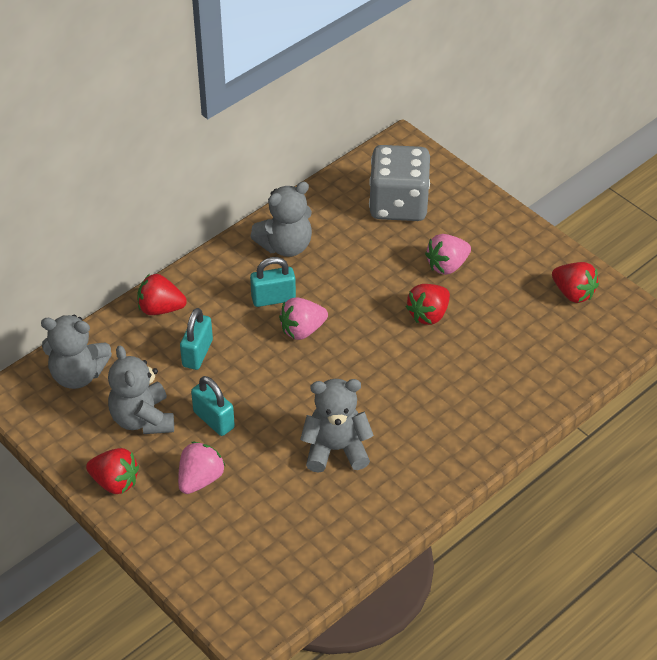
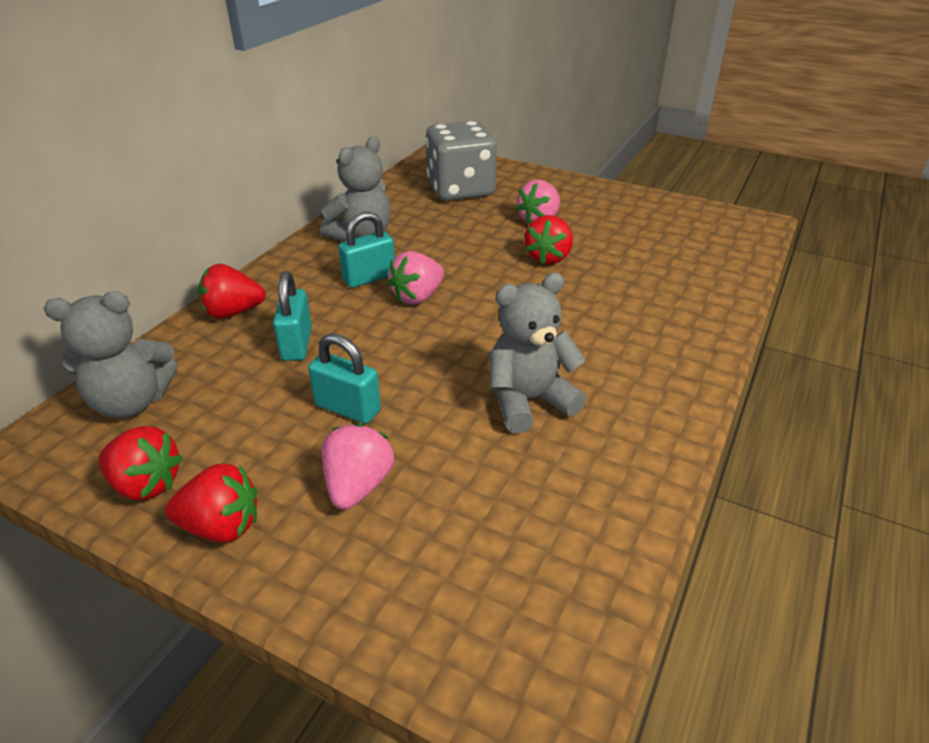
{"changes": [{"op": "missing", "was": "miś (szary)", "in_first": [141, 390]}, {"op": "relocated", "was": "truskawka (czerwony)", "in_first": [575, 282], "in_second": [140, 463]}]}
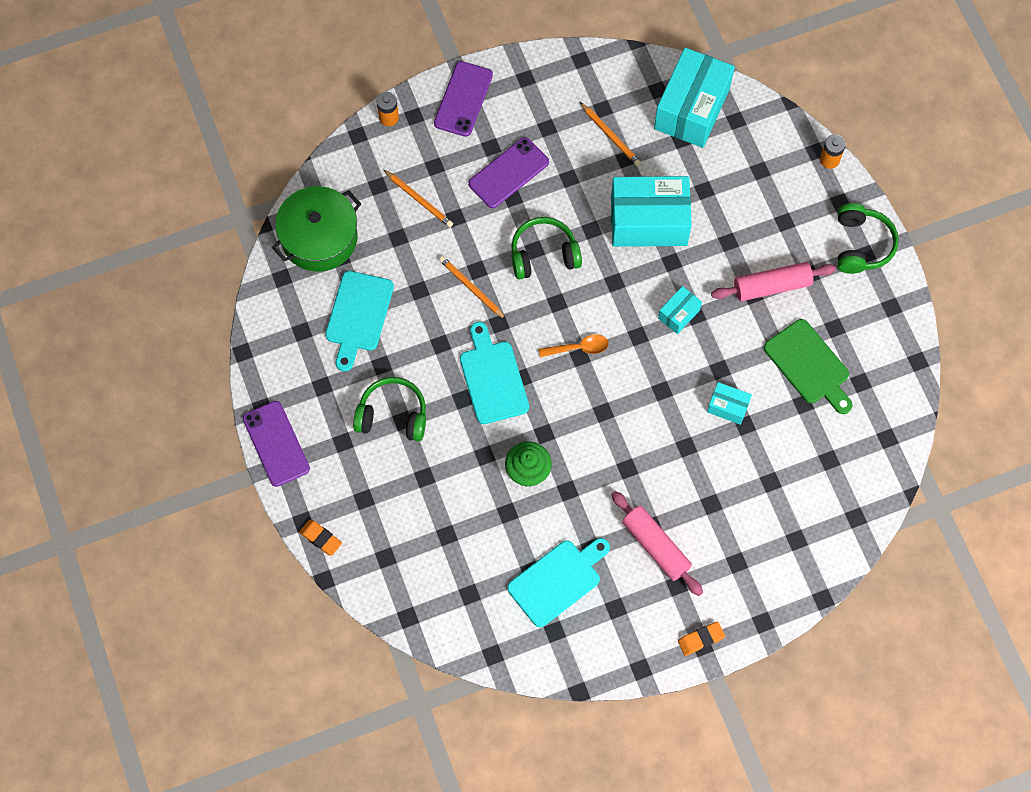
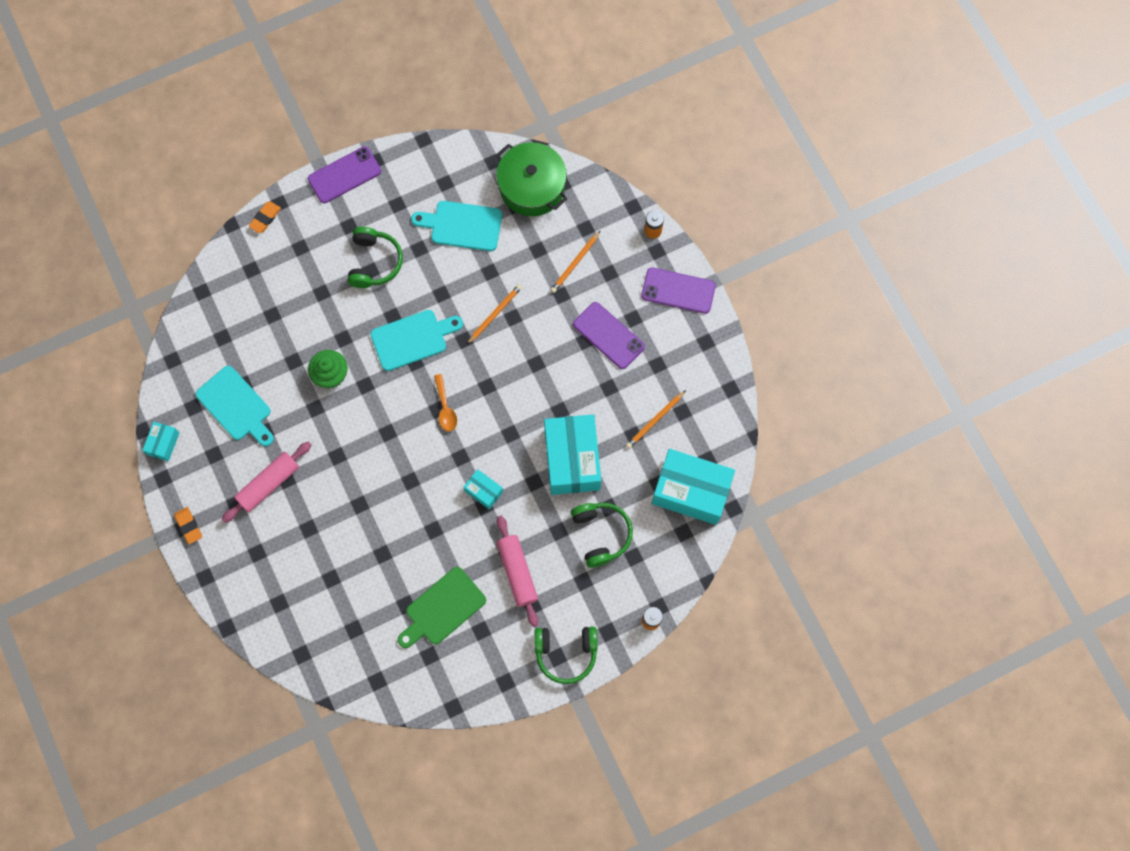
{"changes": [{"op": "relocated", "was": "słuchawki (zielony)", "in_first": [546, 248], "in_second": [602, 535]}, {"op": "relocated", "was": "pudełko (turkusowy)", "in_first": [729, 403], "in_second": [160, 441]}]}
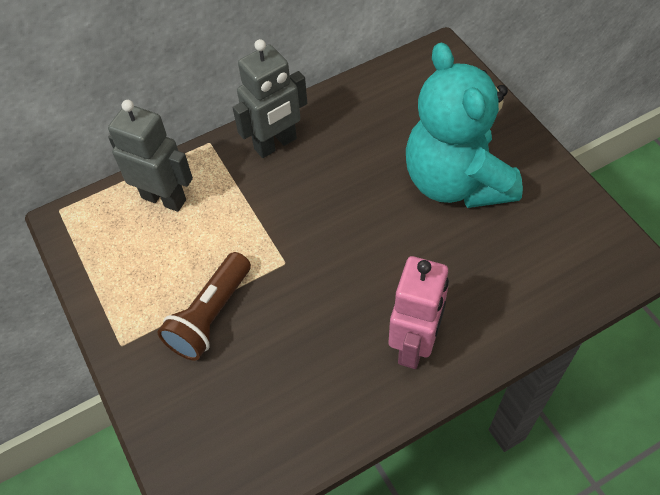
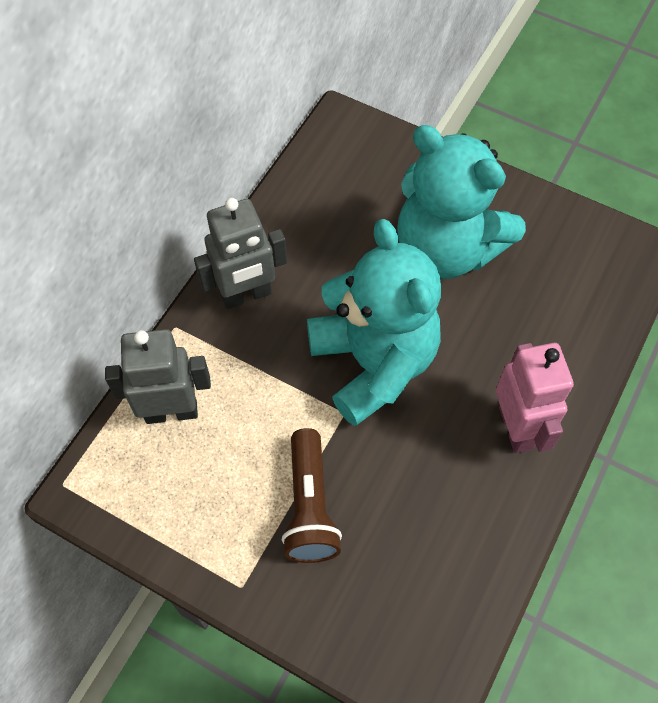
{"changes": [{"op": "appeared", "now": "miś (turkusowy)", "in_second": [374, 322]}, {"op": "spun", "was": "robot (szary)", "in_first": [270, 98], "in_second": [240, 253], "clockwise": 45}]}
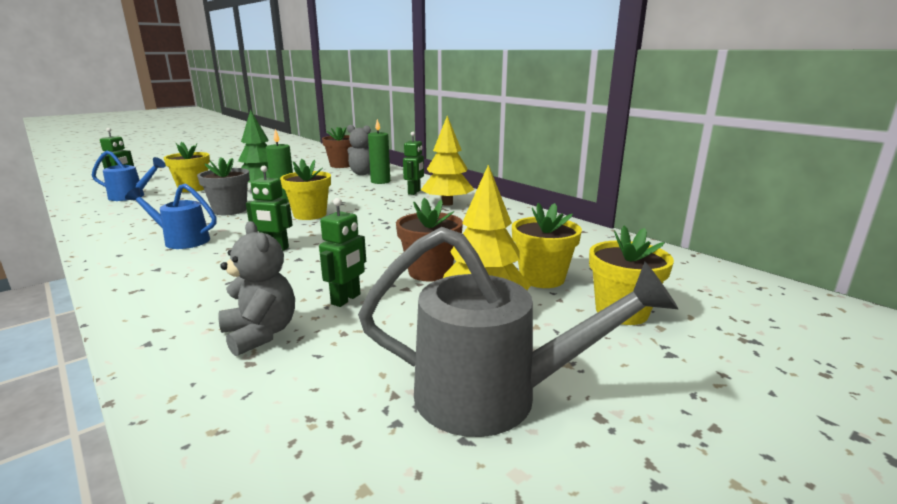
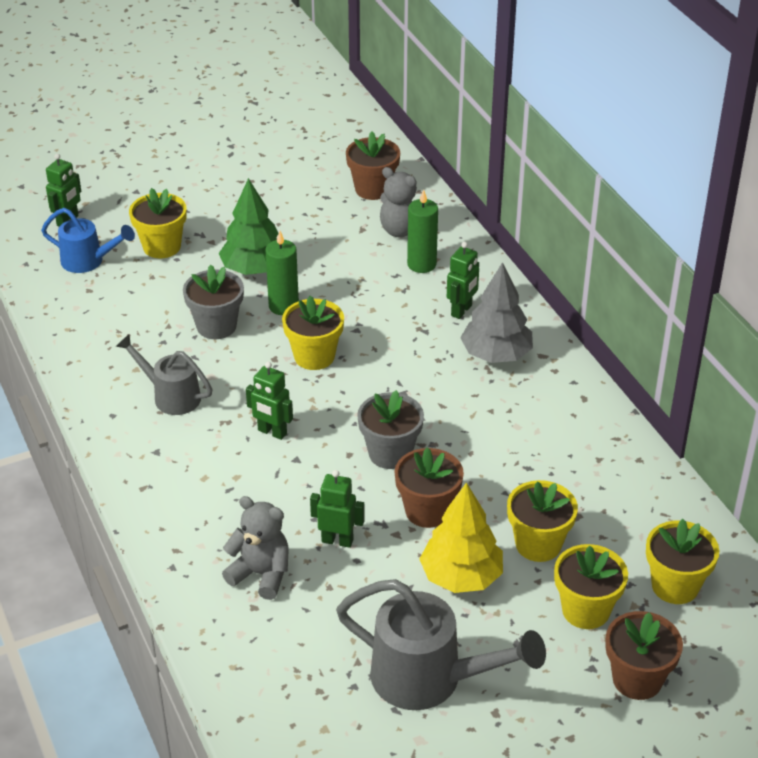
{"changes": [{"op": "appeared", "now": "doniczka (szary)", "in_second": [390, 429]}, {"op": "appeared", "now": "doniczka (brązowy)", "in_second": [644, 655]}, {"op": "appeared", "now": "doniczka (żółty)", "in_second": [682, 561]}, {"op": "colour", "was": "konewka (niebieski)", "now": "konewka (szary)", "in_first": [171, 216], "in_second": [164, 374]}, {"op": "colour", "was": "drzewko (żółty)", "now": "drzewko (szary)", "in_first": [447, 161], "in_second": [496, 312]}, {"op": "spun", "was": "miś (szary)", "in_first": [256, 288], "in_second": [255, 548], "clockwise": -45}, {"op": "spun", "was": "robot (zielony)", "in_first": [342, 252], "in_second": [337, 509], "clockwise": -120}]}
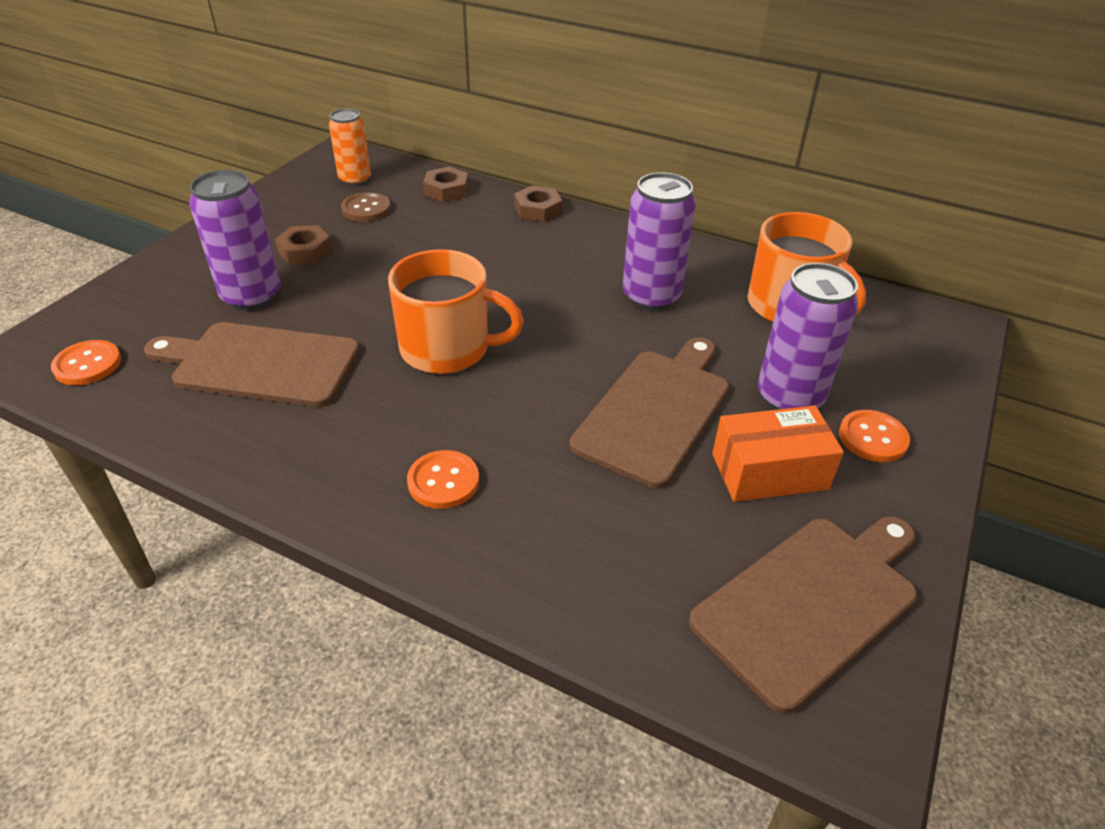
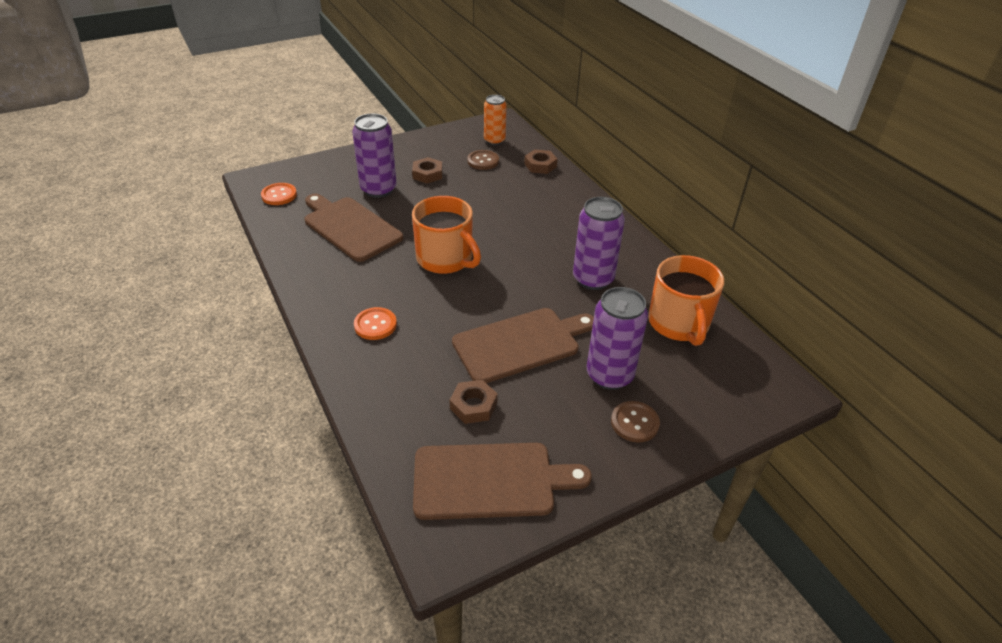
{"changes": [{"op": "missing", "was": "pudełko (pomarańczowy)", "in_first": [778, 453]}, {"op": "relocated", "was": "nakrętka (brązowy)", "in_first": [538, 204], "in_second": [474, 402]}, {"op": "colour", "was": "guzik (pomarańczowy)", "now": "guzik (brązowy)", "in_first": [874, 436], "in_second": [635, 421]}]}
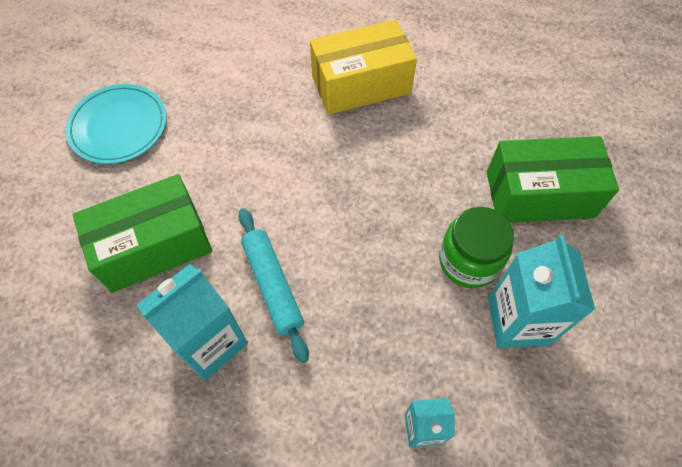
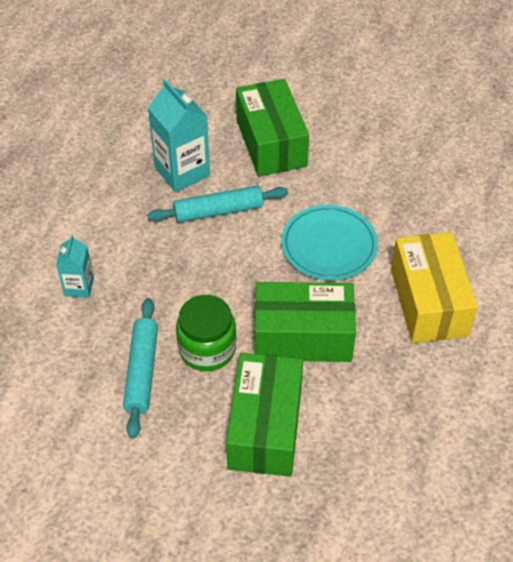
{"changes": [{"op": "appeared", "now": "pudełko (zielony)", "in_second": [305, 322]}, {"op": "relocated", "was": "talerz (turkusowy)", "in_first": [116, 124], "in_second": [329, 242]}, {"op": "exchanged", "was": "karton mleka (turkusowy)", "now": "wałek do ciasta (turkusowy)", "in_first": [541, 291], "in_second": [140, 368]}]}
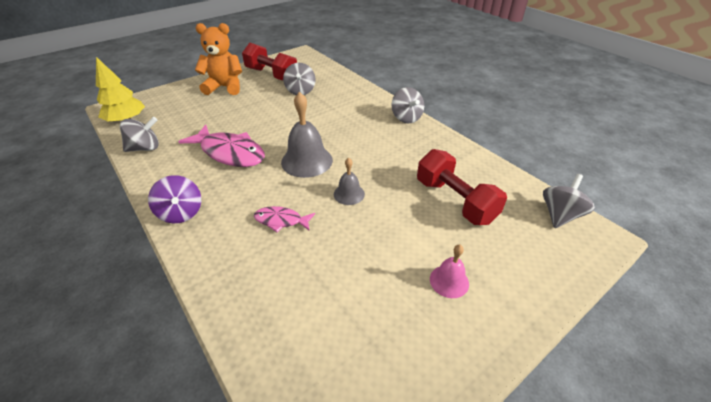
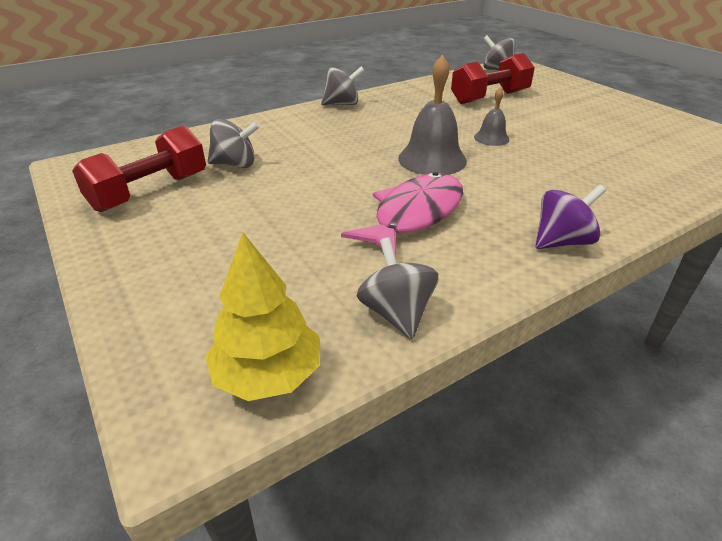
{"changes": [{"op": "missing", "was": "miś (pomarańczowy)", "in_first": [218, 59]}, {"op": "missing", "was": "ryba (różowy)", "in_first": [284, 219]}, {"op": "missing", "was": "dzwonek (różowy)", "in_first": [449, 271]}]}
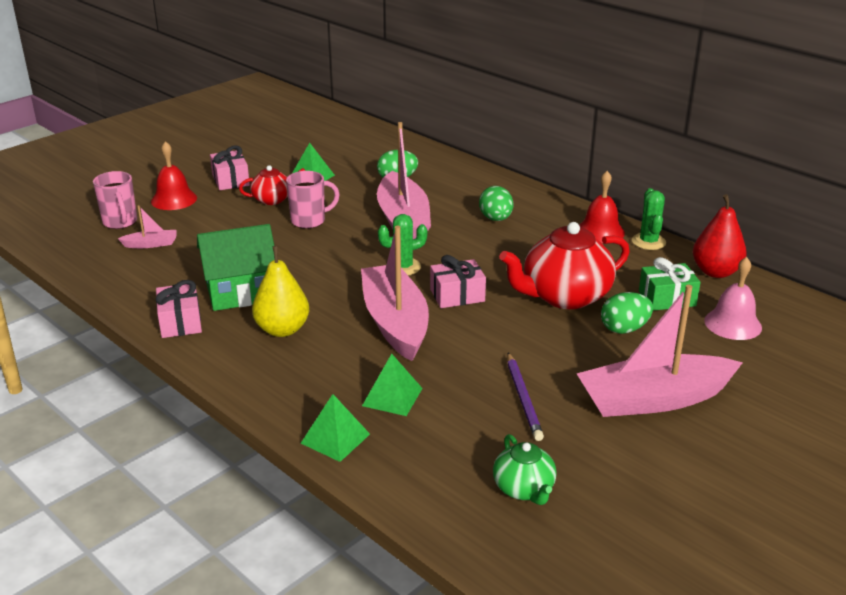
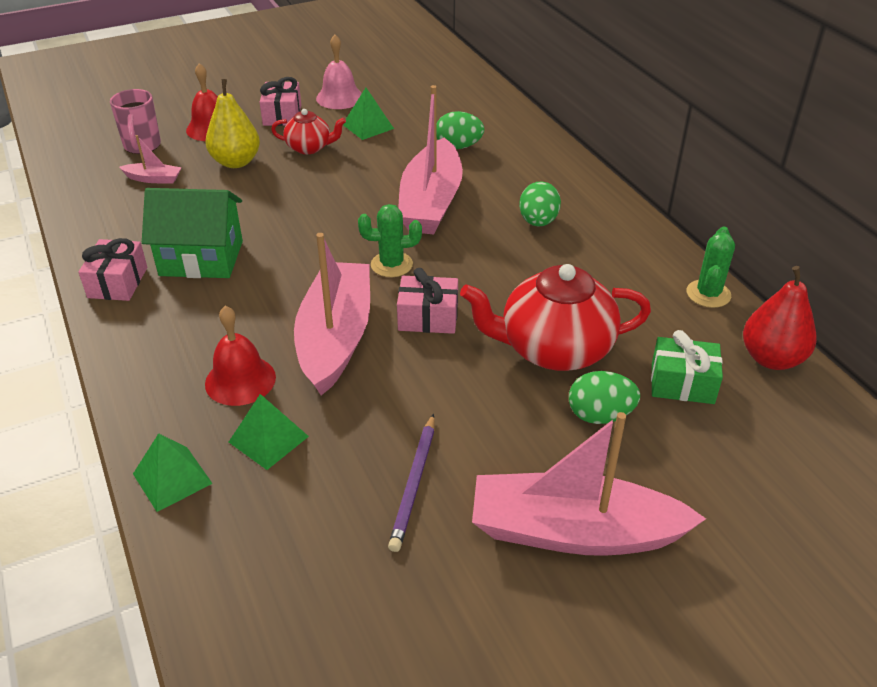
{"changes": [{"op": "missing", "was": "kubek (różowy)", "in_first": [313, 200]}, {"op": "missing", "was": "imbryk (zielony)", "in_first": [525, 469]}, {"op": "relocated", "was": "gruszka (żółty)", "in_first": [280, 291], "in_second": [233, 123]}, {"op": "relocated", "was": "dzwonek (czerwony)", "in_first": [602, 207], "in_second": [240, 356]}, {"op": "relocated", "was": "dzwonek (różowy)", "in_first": [733, 298], "in_second": [339, 72]}]}
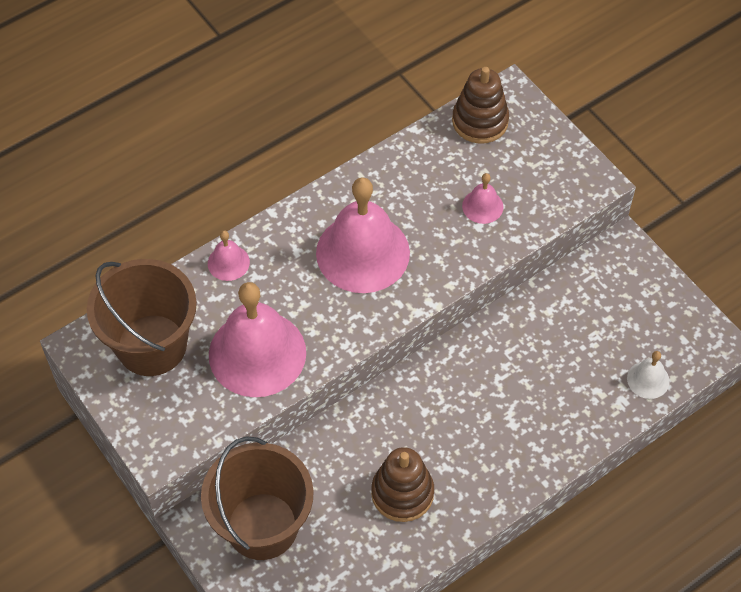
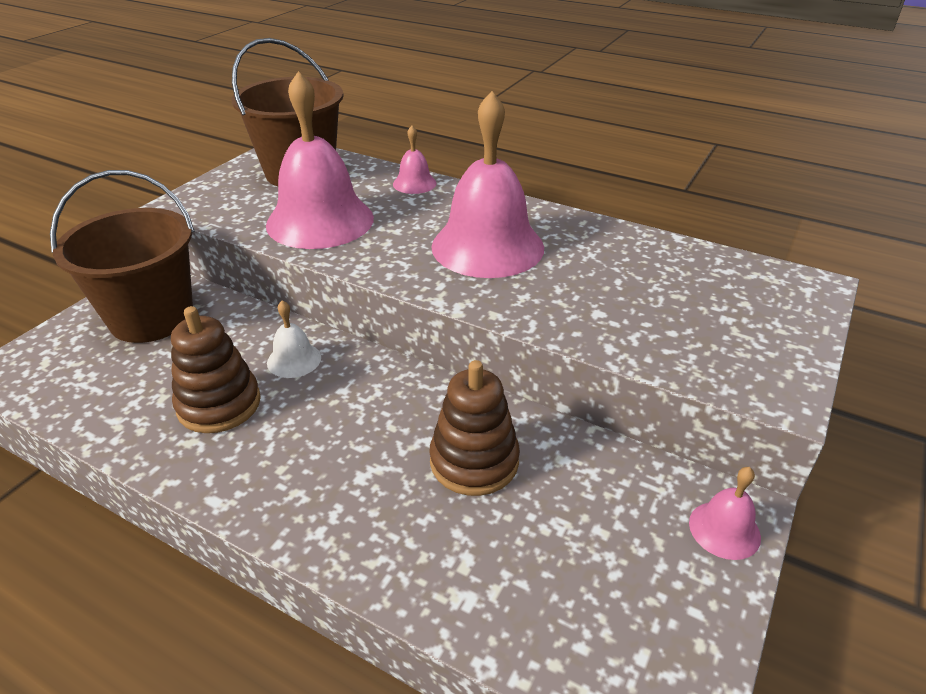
{"changes": [{"op": "relocated", "was": "zabawka nakładanka (brązowy)", "in_first": [480, 105], "in_second": [474, 428]}, {"op": "relocated", "was": "dzwonek (różowy)", "in_first": [483, 198], "in_second": [725, 513]}, {"op": "relocated", "was": "dzwonek (biały)", "in_first": [648, 375], "in_second": [294, 339]}]}
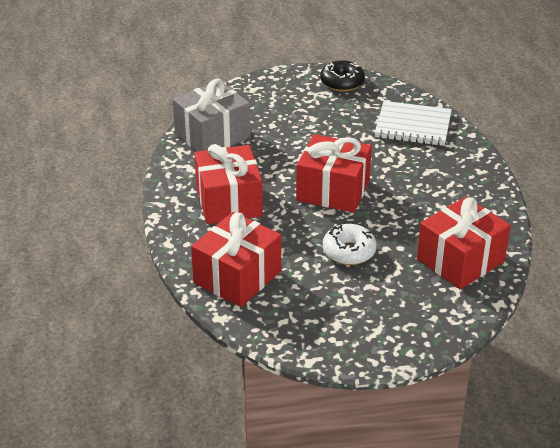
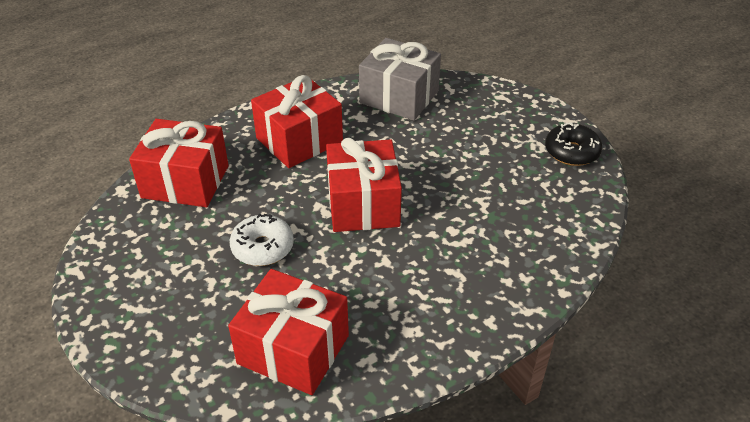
{"changes": [{"op": "missing", "was": "zeszyt (biały)", "in_first": [413, 123]}]}
